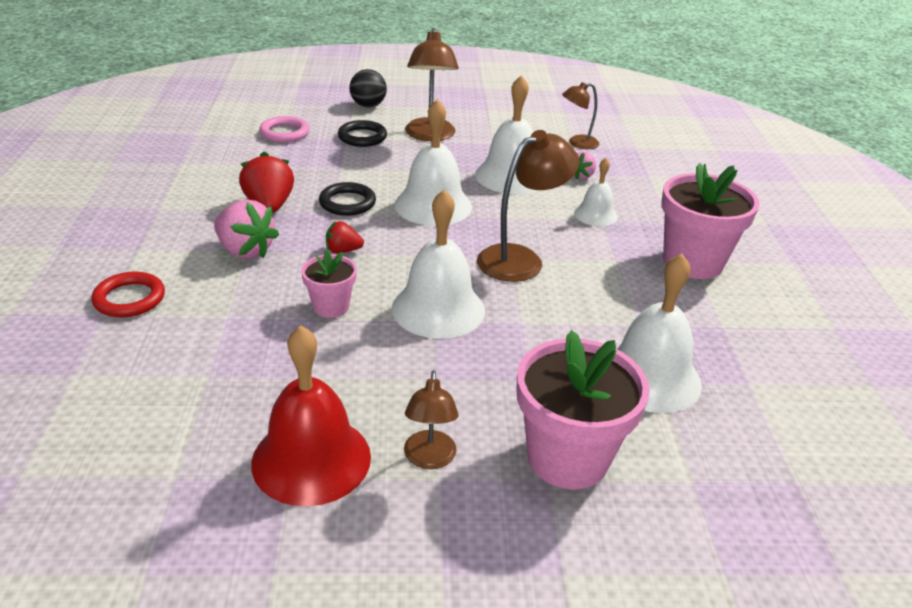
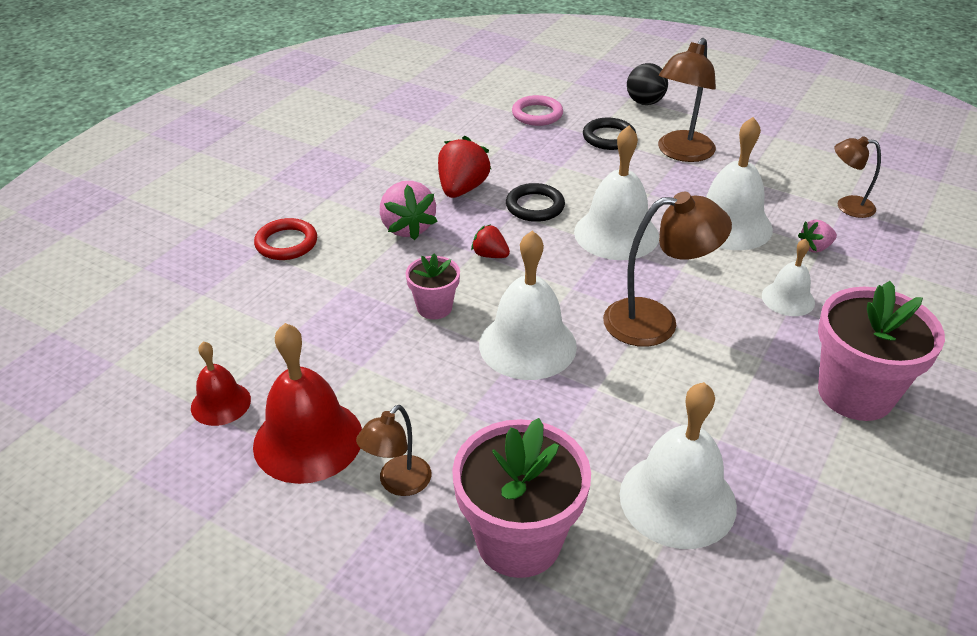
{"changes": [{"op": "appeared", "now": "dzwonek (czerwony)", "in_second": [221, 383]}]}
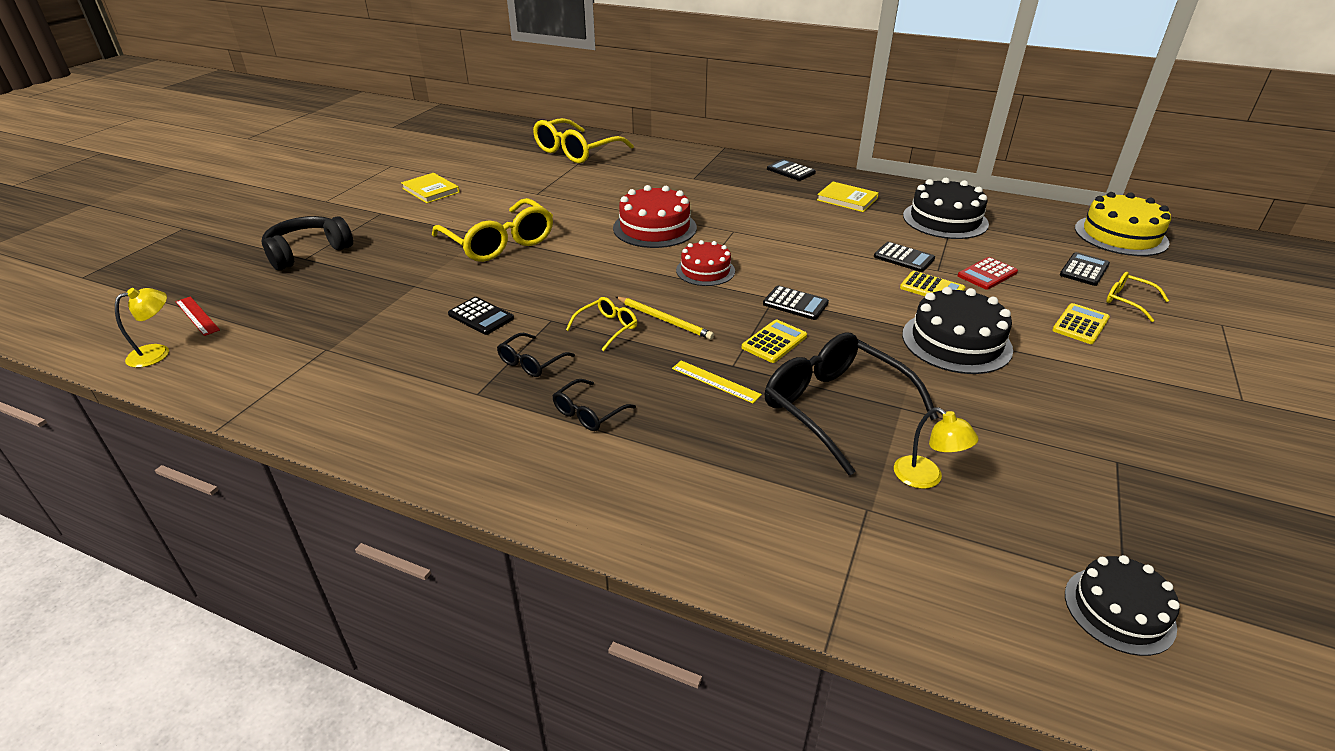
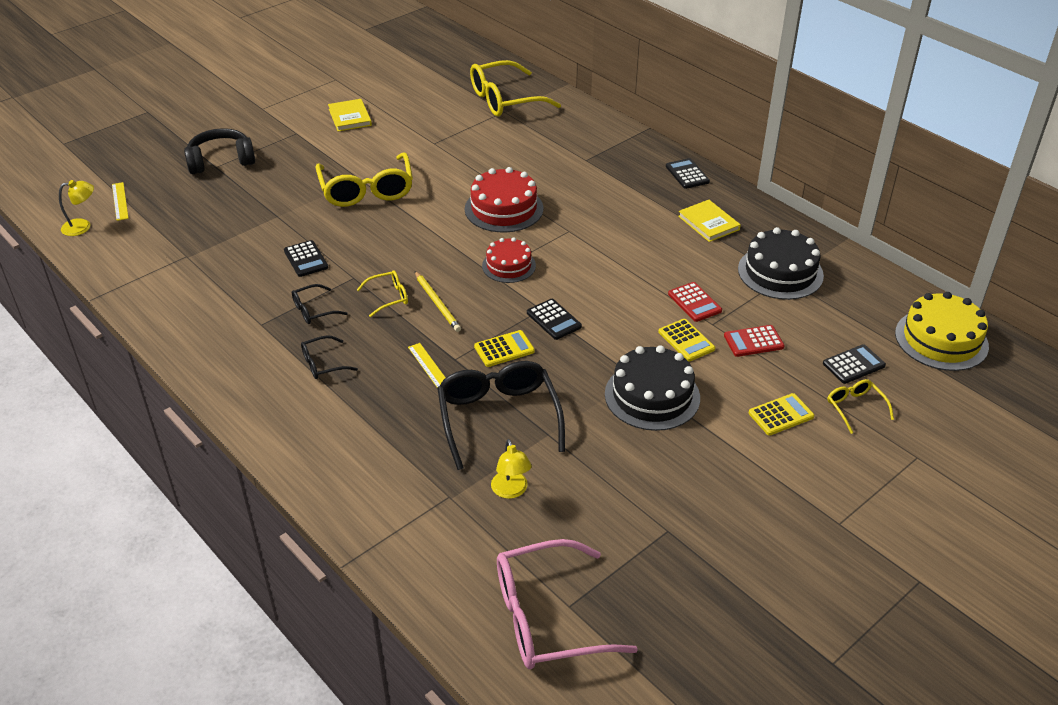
{"changes": [{"op": "exchanged", "was": "tort (czarny)", "now": "okulary (różowy)", "in_first": [1122, 605], "in_second": [567, 604]}, {"op": "colour", "was": "linijka (czerwony)", "now": "linijka (żółty)", "in_first": [198, 316], "in_second": [120, 201]}, {"op": "colour", "was": "kalkulator (czarny)", "now": "kalkulator (czerwony)", "in_first": [904, 257], "in_second": [695, 302]}]}
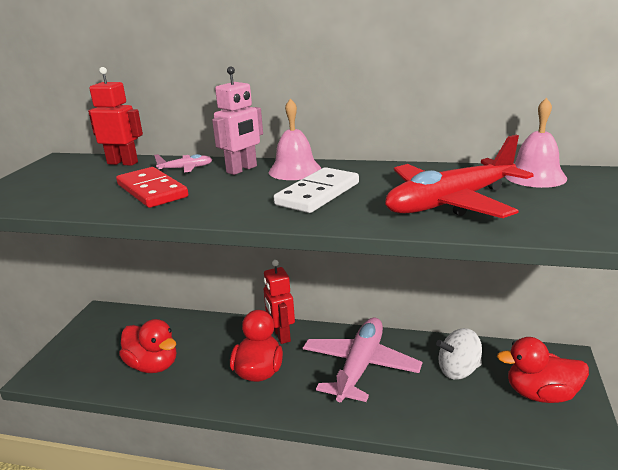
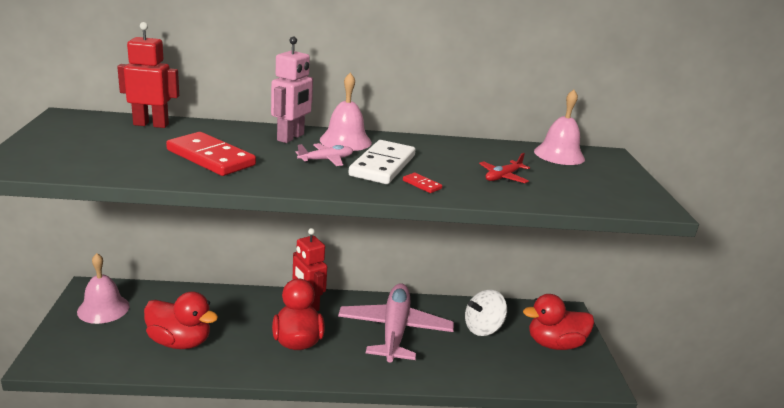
{"changes": [{"op": "appeared", "now": "dzwonek (różowy)", "in_second": [103, 288]}, {"op": "appeared", "now": "kostka domina (czerwony)", "in_second": [422, 183]}, {"op": "relocated", "was": "samolot (różowy)", "in_first": [183, 163], "in_second": [324, 154]}, {"op": "size", "was": "samolot (czerwony)", "in_first": [459, 176], "in_second": [504, 168], "ratio": 0.42}]}
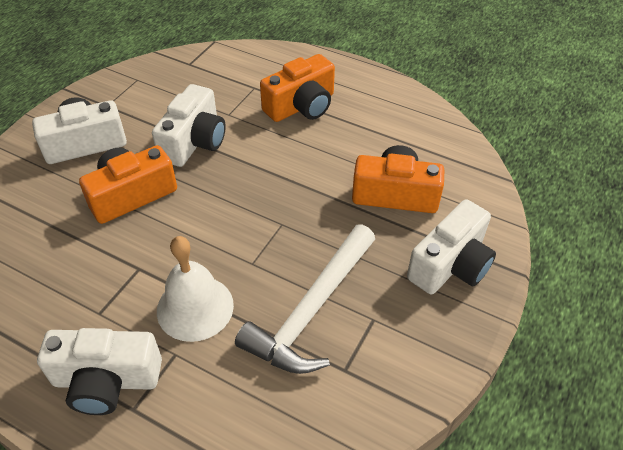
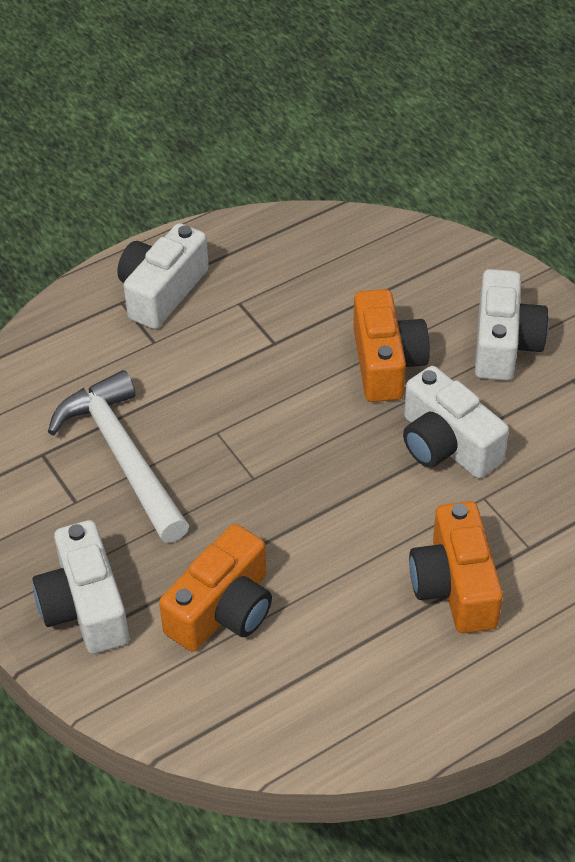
{"changes": [{"op": "missing", "was": "dzwonek (biały)", "in_first": [195, 289]}]}
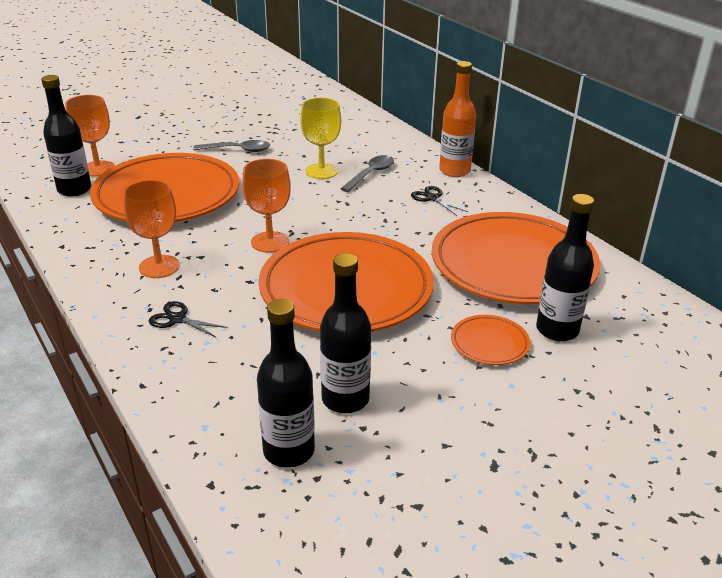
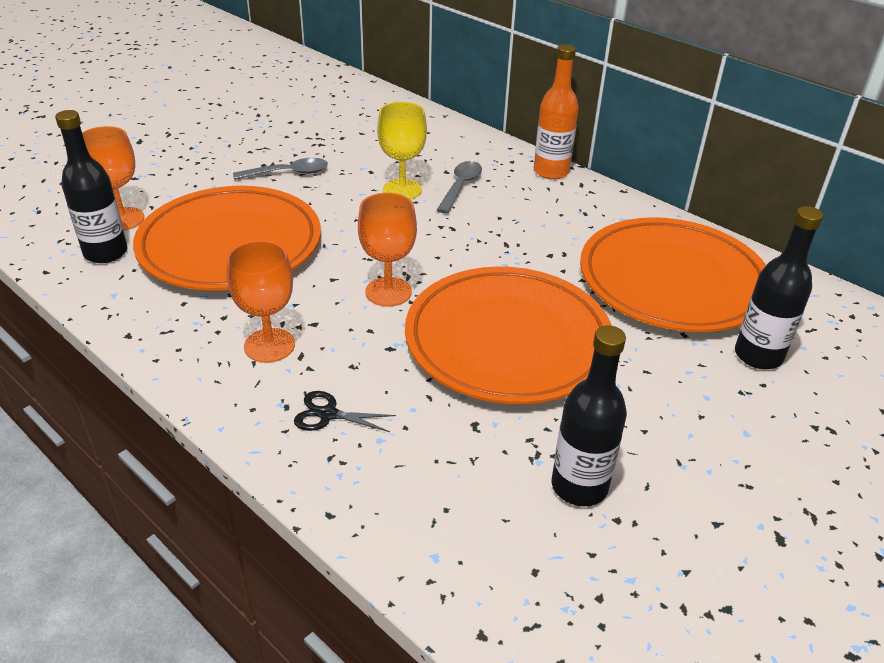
{"changes": [{"op": "missing", "was": "butelka (czarny)", "in_first": [286, 383]}, {"op": "missing", "was": "nożyczki (czarny)", "in_first": [439, 201]}, {"op": "missing", "was": "talerz (pomarańczowy)", "in_first": [490, 340]}]}
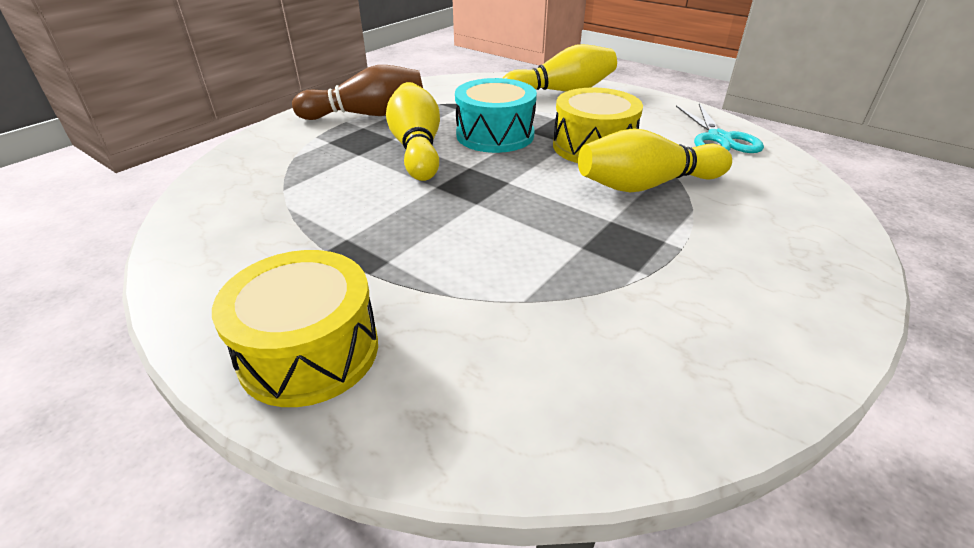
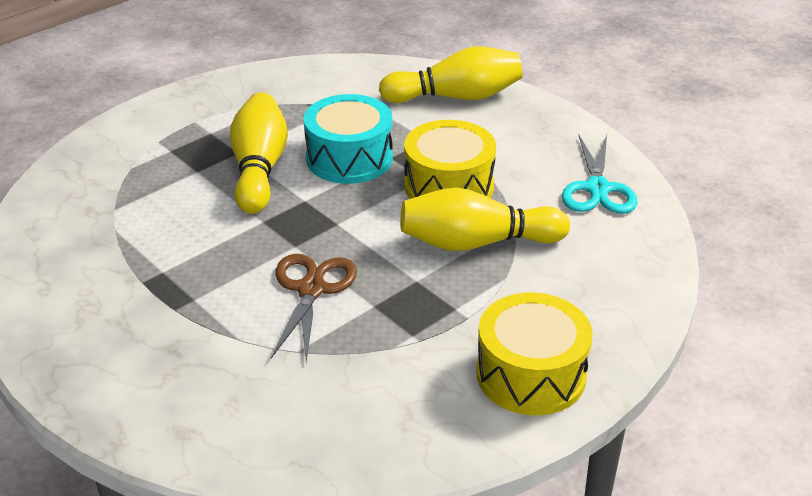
{"changes": [{"op": "missing", "was": "kręgiel (brązowy)", "in_first": [357, 92]}, {"op": "appeared", "now": "nożyczki (brązowy)", "in_second": [314, 308]}, {"op": "relocated", "was": "bęben (żółty)", "in_first": [295, 328], "in_second": [534, 354]}]}
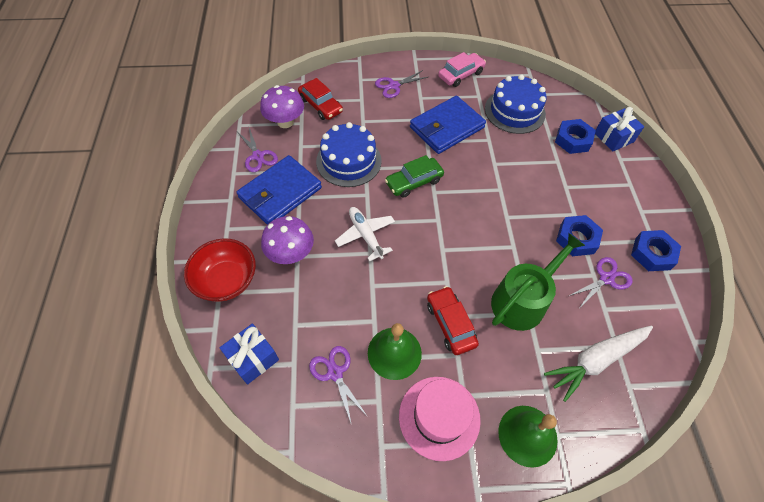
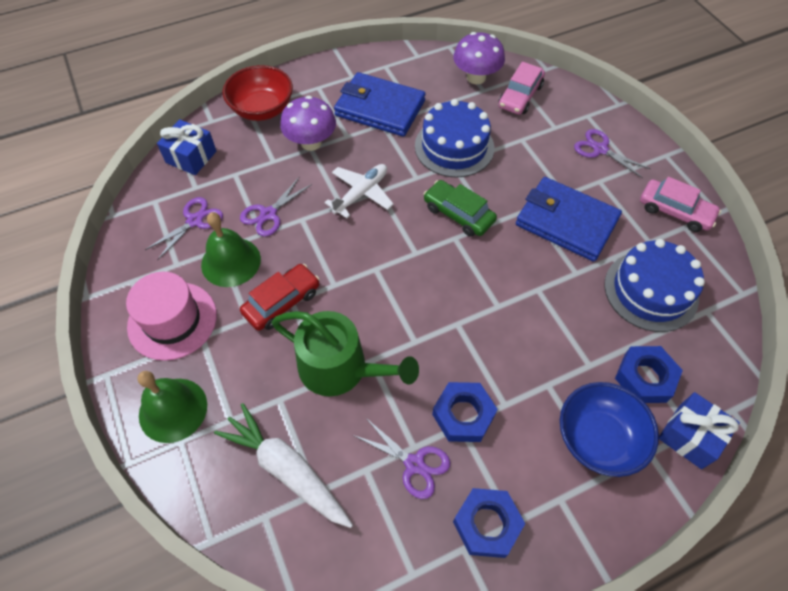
{"changes": [{"op": "appeared", "now": "miska (niebieski)", "in_second": [609, 429]}, {"op": "relocated", "was": "nożyczki (fioletowy)", "in_first": [258, 150], "in_second": [276, 207]}, {"op": "colour", "was": "samochód (czerwony)", "now": "samochód (różowy)", "in_first": [320, 99], "in_second": [521, 88]}]}
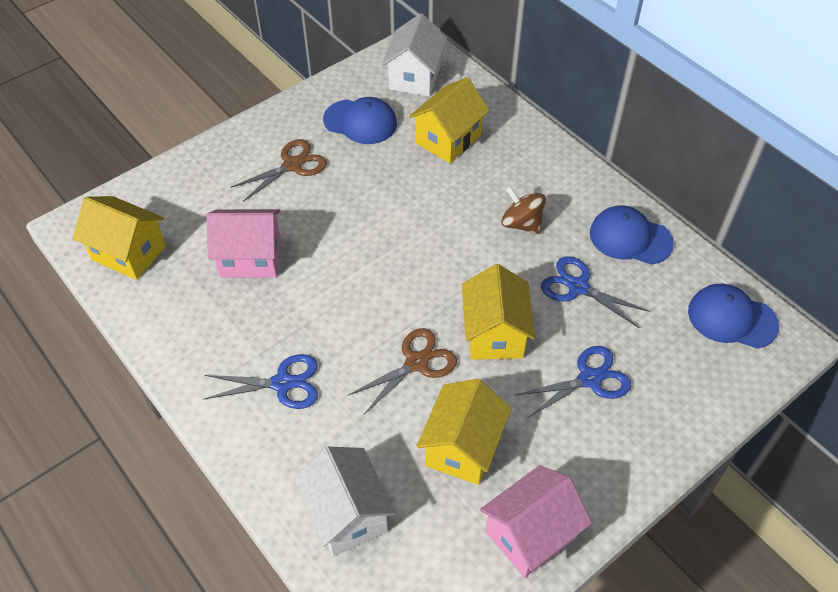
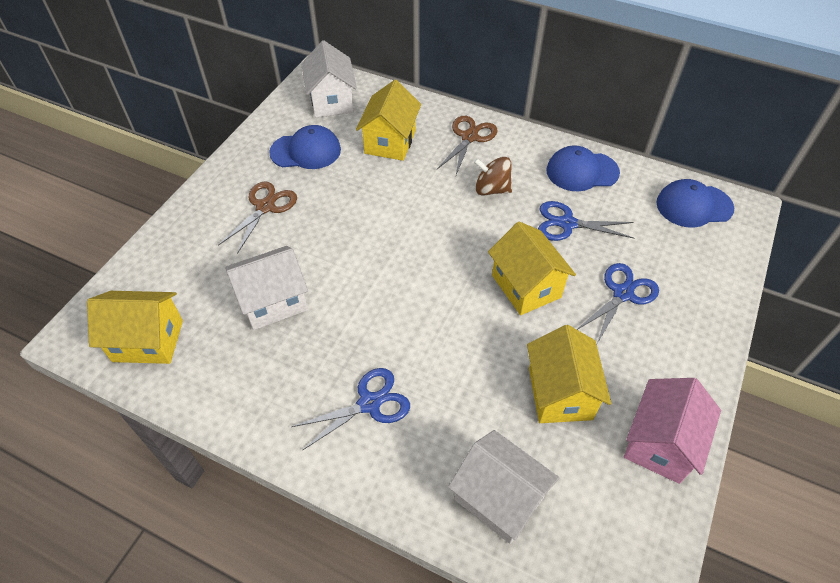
{"changes": [{"op": "relocated", "was": "nożyczki (brązowy)", "in_first": [402, 371], "in_second": [467, 145]}, {"op": "colour", "was": "domek (różowy)", "now": "domek (biały)", "in_first": [244, 243], "in_second": [266, 288]}]}
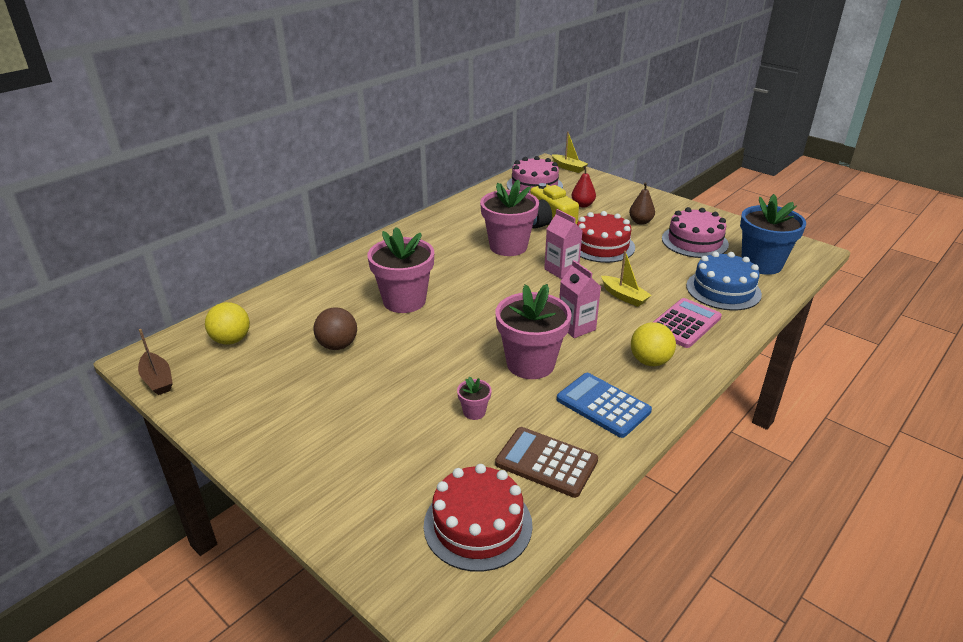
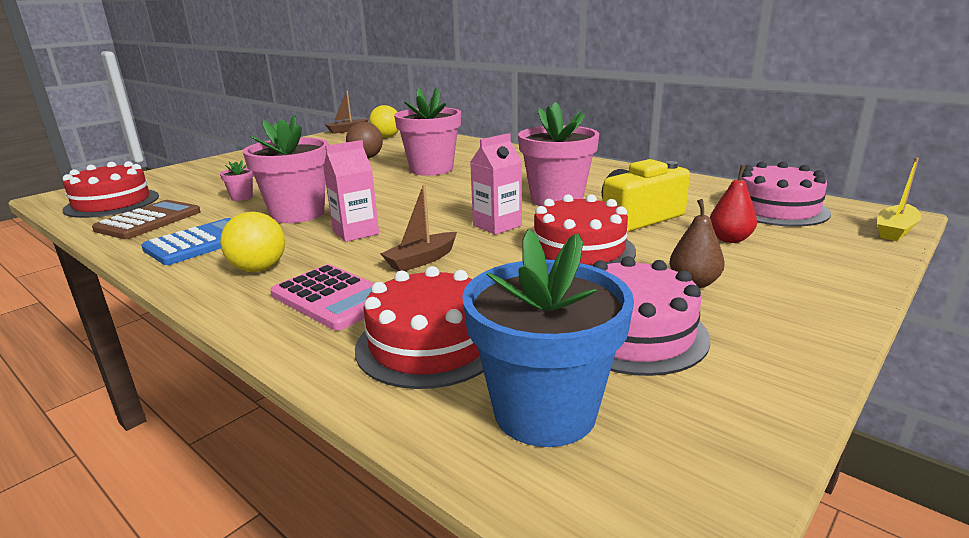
{"changes": [{"op": "colour", "was": "łódka (żółty)", "now": "łódka (brązowy)", "in_first": [626, 279], "in_second": [418, 228]}, {"op": "colour", "was": "tort (niebieski)", "now": "tort (czerwony)", "in_first": [724, 280], "in_second": [419, 327]}]}
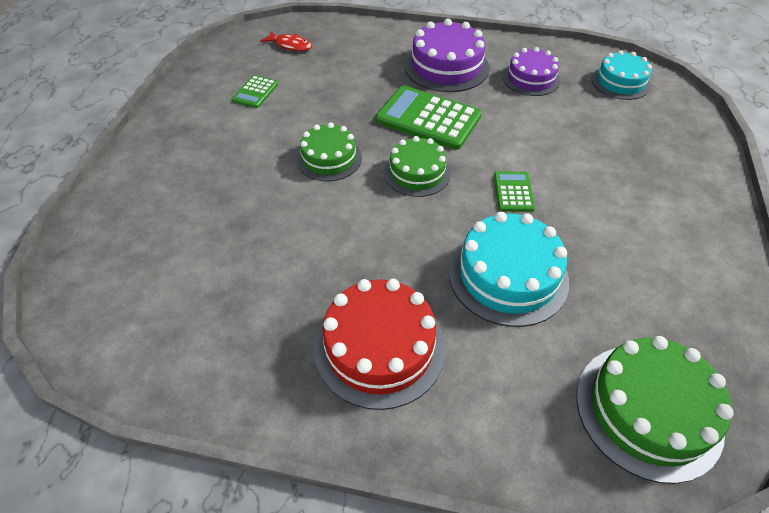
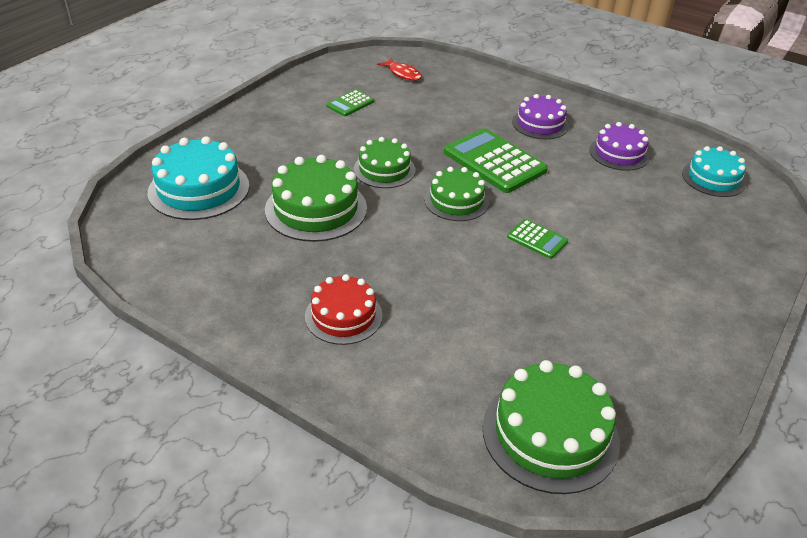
{"changes": [{"op": "appeared", "now": "tort (zielony)", "in_second": [316, 198]}, {"op": "relocated", "was": "tort (turkusowy)", "in_first": [508, 269], "in_second": [198, 178]}, {"op": "spun", "was": "kalkulator (zielony)", "in_first": [514, 191], "in_second": [537, 239], "clockwise": 105}, {"op": "size", "was": "tort (czerwony)", "in_first": [379, 344], "in_second": [344, 309], "ratio": 0.65}, {"op": "size", "was": "tort (fioletowy)", "in_first": [447, 55], "in_second": [540, 116], "ratio": 0.65}]}
